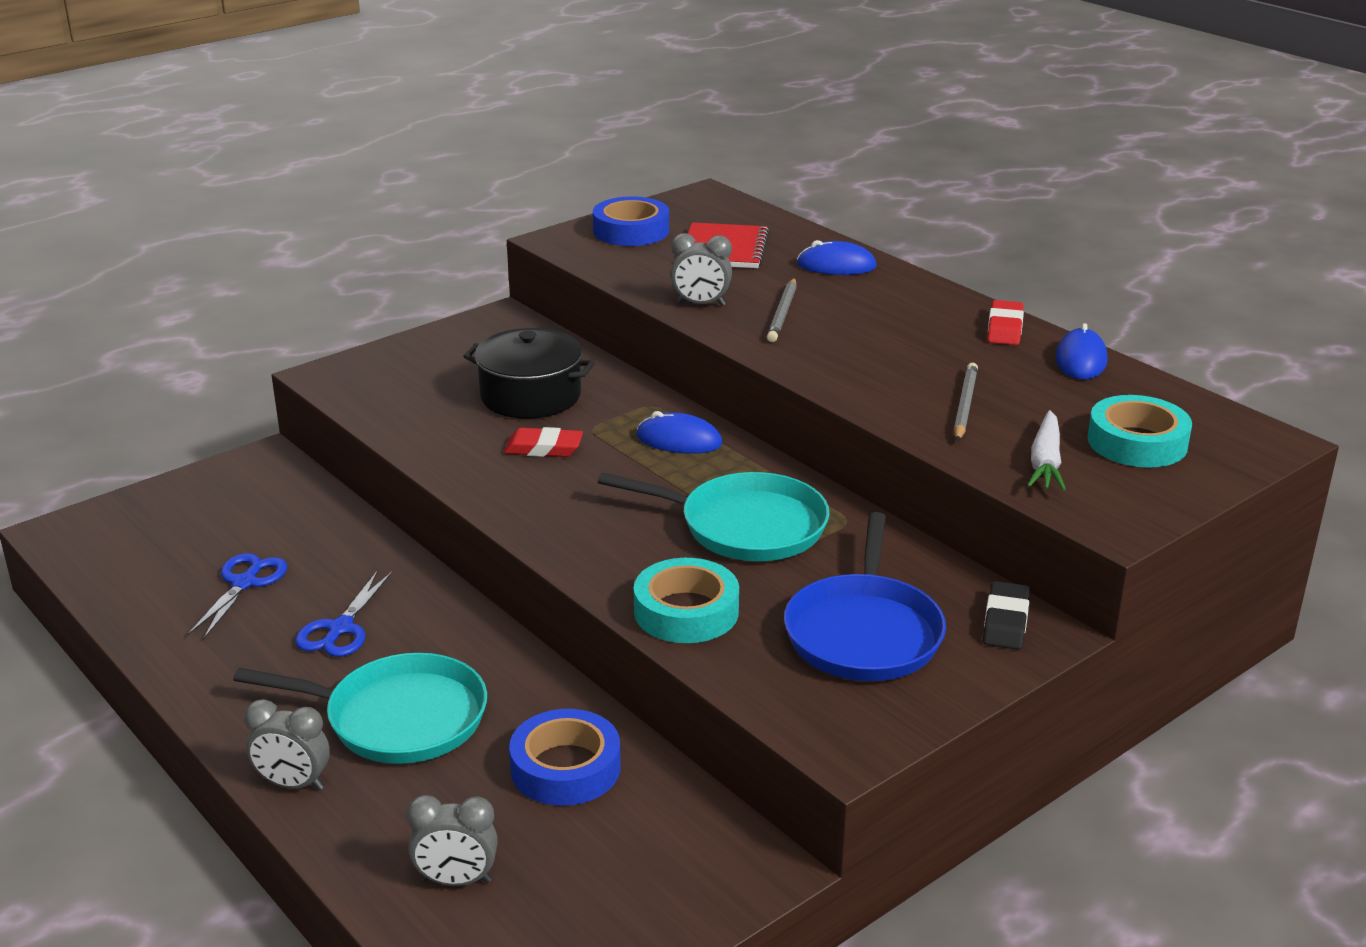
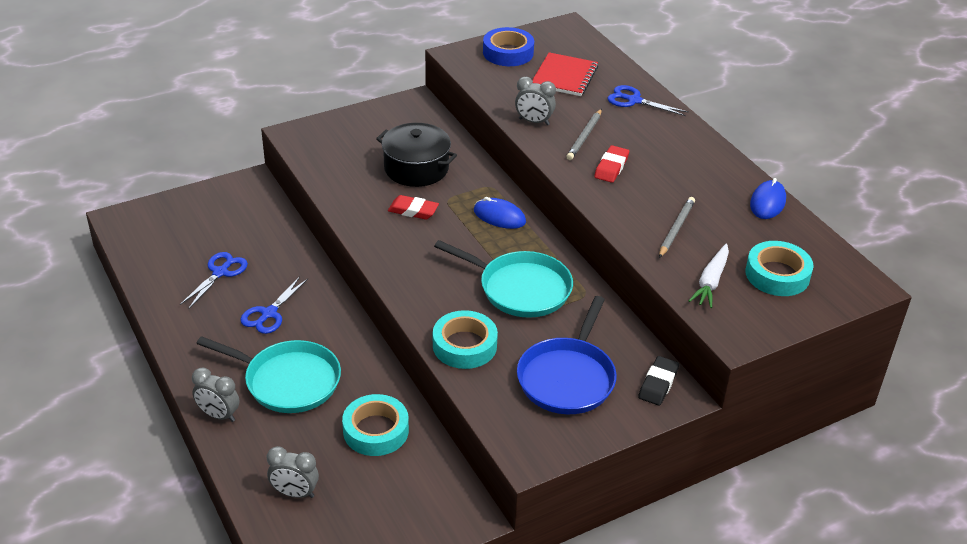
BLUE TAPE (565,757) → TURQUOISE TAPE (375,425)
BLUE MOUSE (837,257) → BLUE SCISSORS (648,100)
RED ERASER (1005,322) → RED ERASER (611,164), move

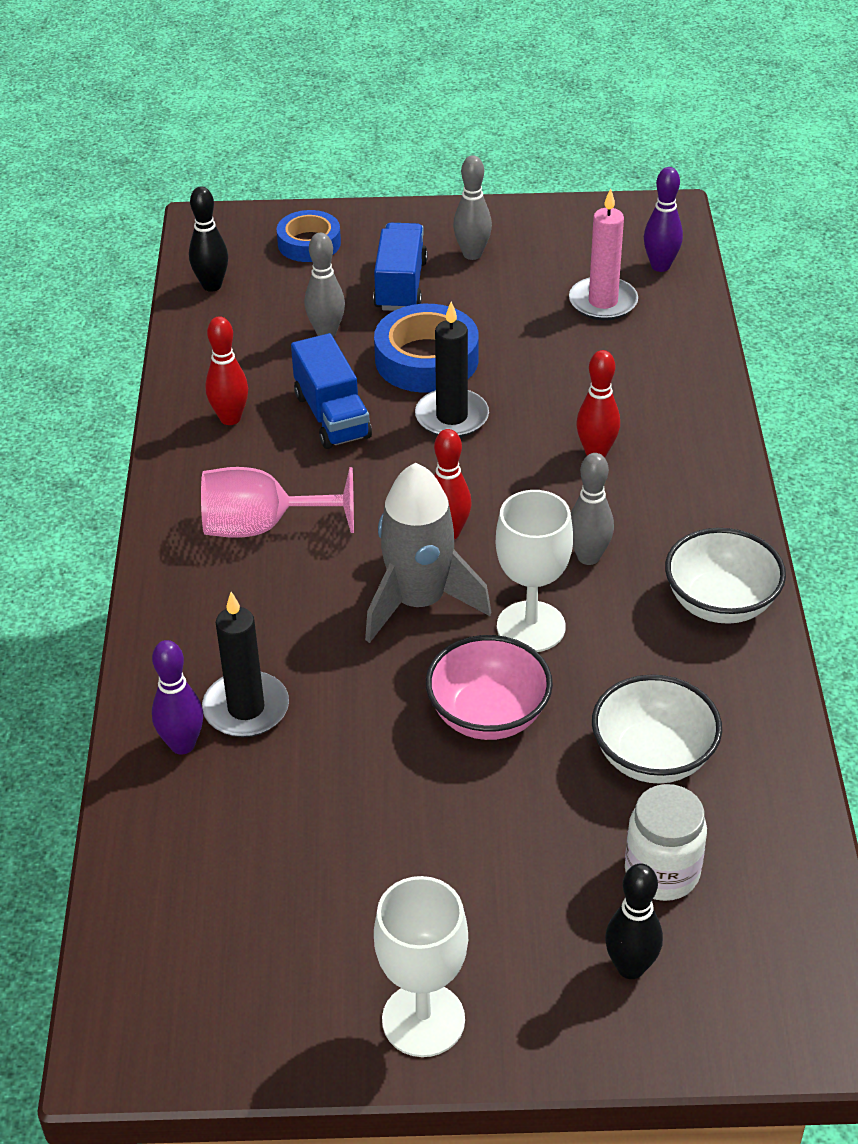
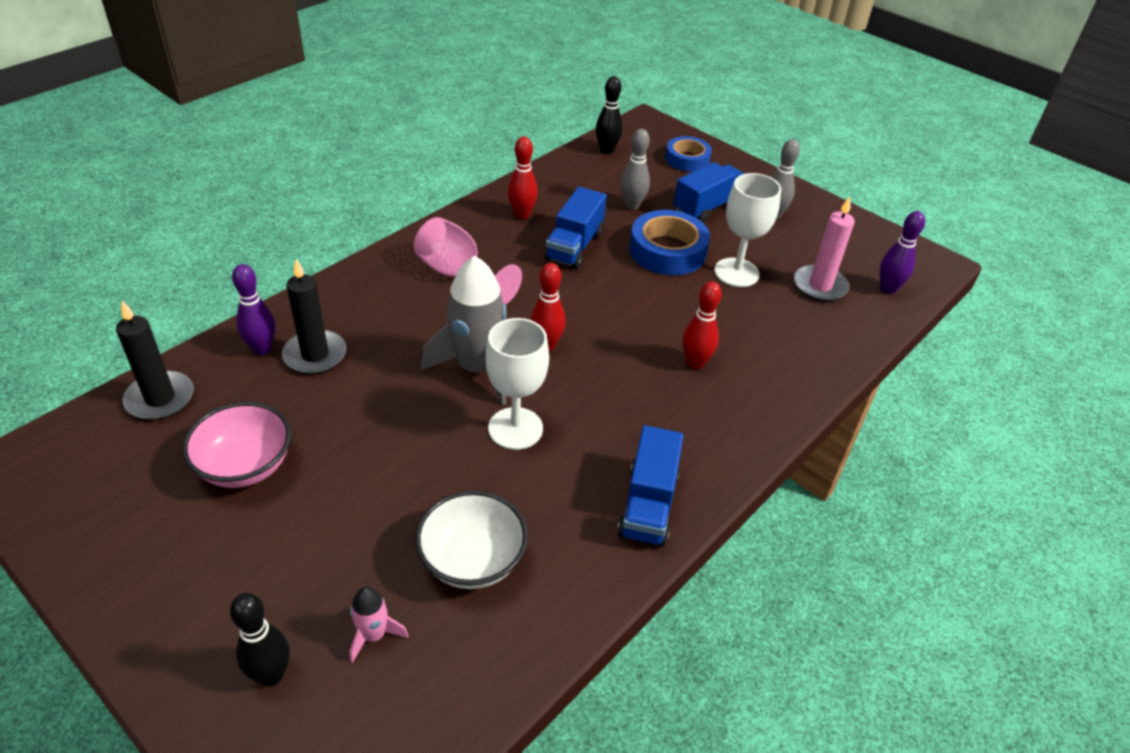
WHITE GOBLET (421,966) → WHITE GOBLET (747,230), move
BLACK CANDLE (452,369) → BLACK CANDLE (155,360), move
PINK BOWL (489,687) → PINK BOWL (236,445), move
GREY BOWLING PIN (592,509) → -
WHITE JAR (666,842) → PINK ROCKET (379,625)
WHITE BOWL (725,576) → BLUE TRUCK (650,485)

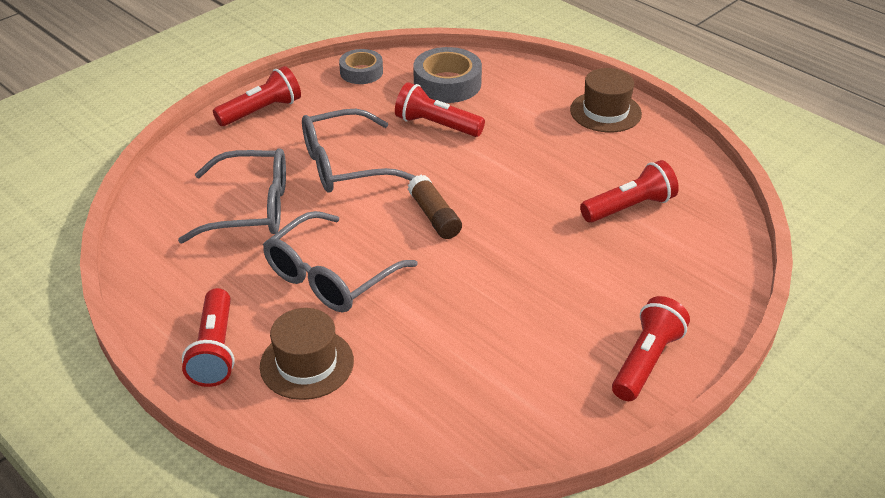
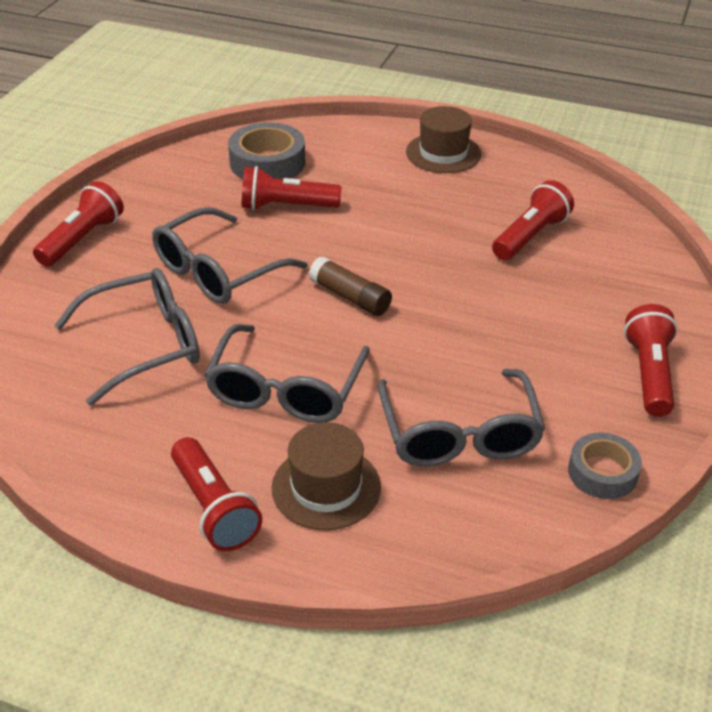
GREY TAPE (361,66) → GREY TAPE (605,465), move
- → GREY GLASSES (461,418)

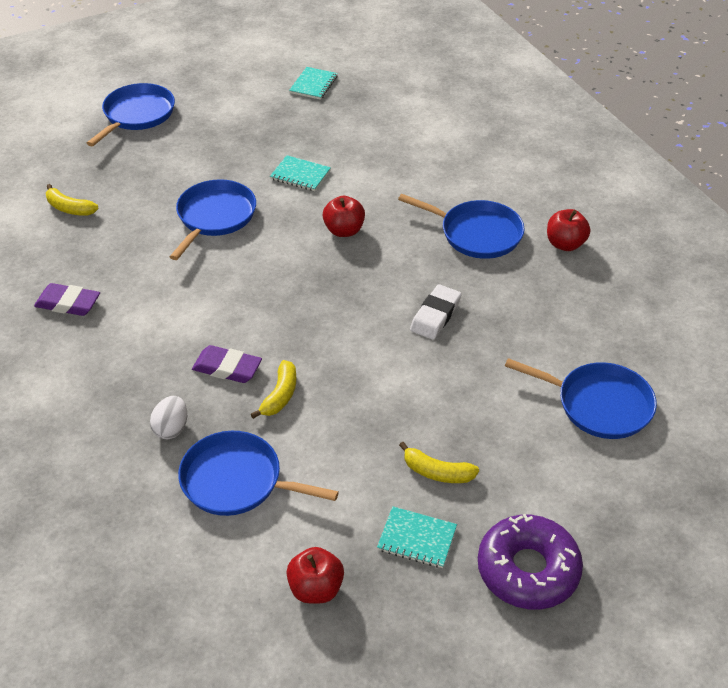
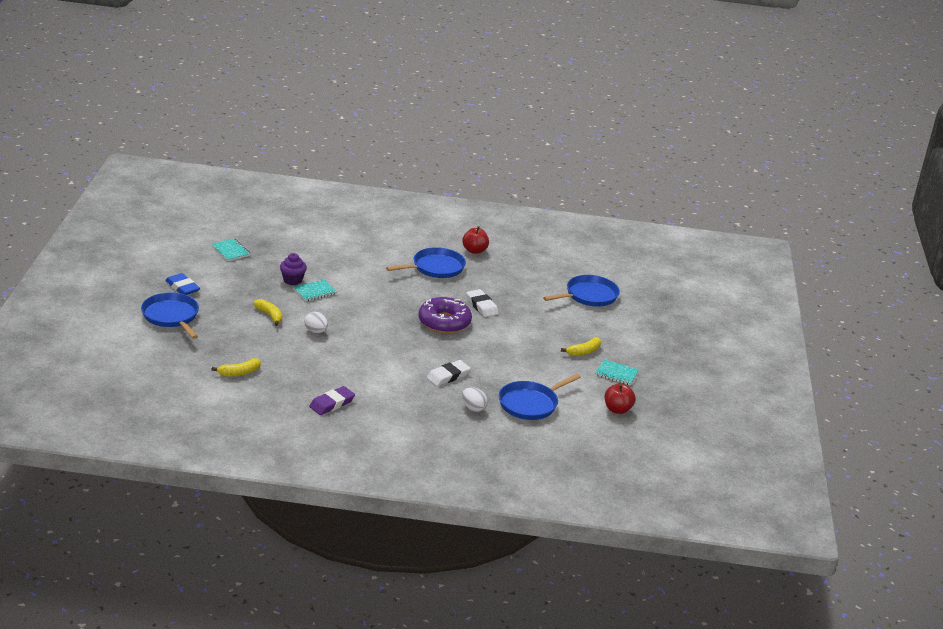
BLUE PAN (213,219) → WHITE EGG (316,322)
PURPLE ERASER (227,364) → WHITE ERASER (449,373)
YELLOW BANANA (273,389) → YELLOW BANANA (267,312), move
RED APPLE (344,216) → -
TURQUOISE NOTEBOOK (417,537) → TURQUOISE NOTEBOOK (617,372), 60 degrees clockwise
PURPLE DONUT (530,562) → PURPLE DONUT (445,315), move
- → BLUE ERASER (182,284)
- → PURPLE CUPCAKE (293,269)

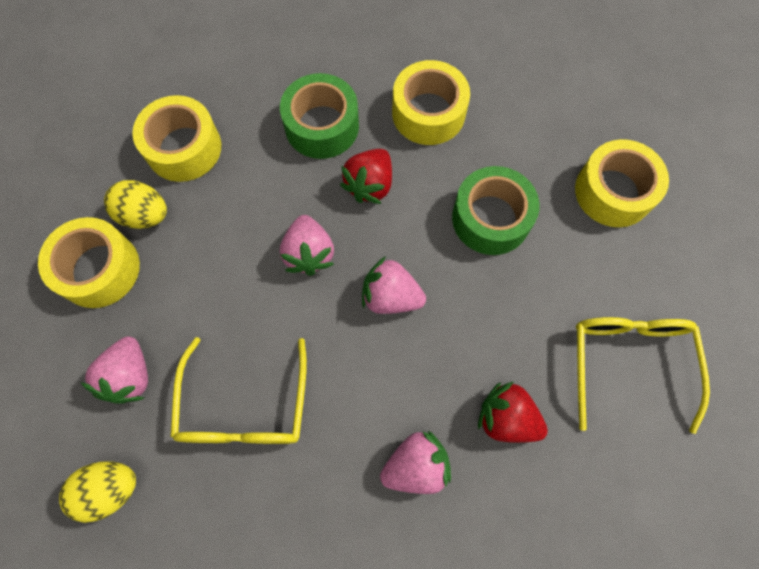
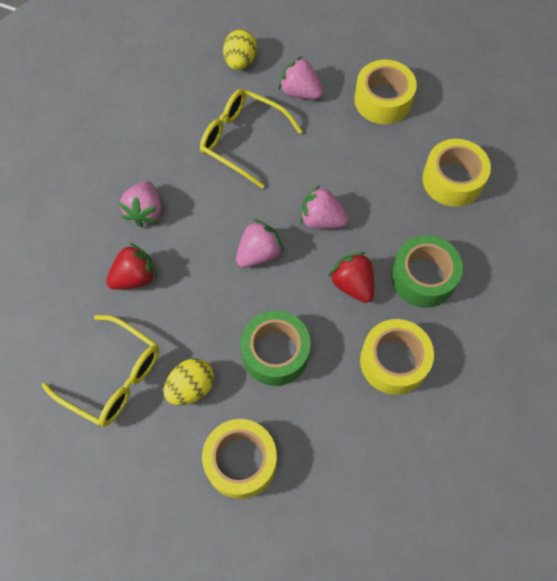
YELLOW EGG (135,204) → YELLOW EGG (188,381), move

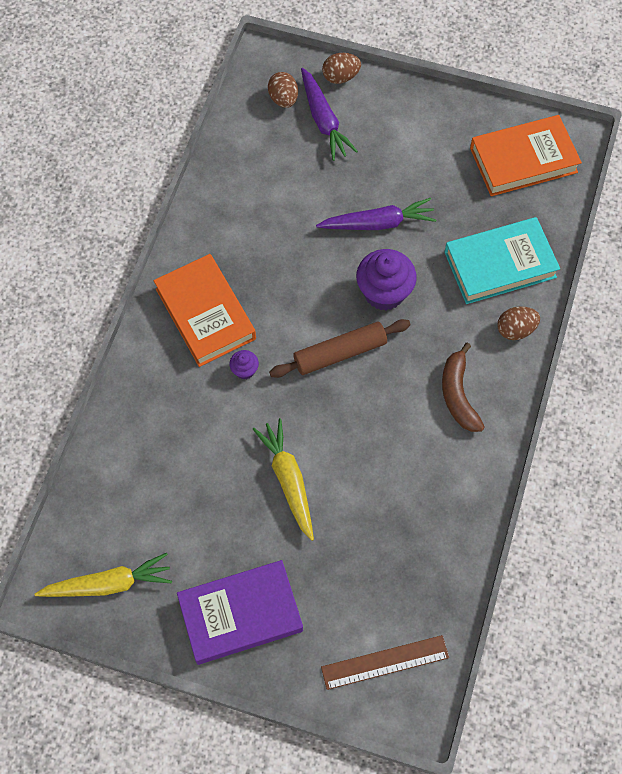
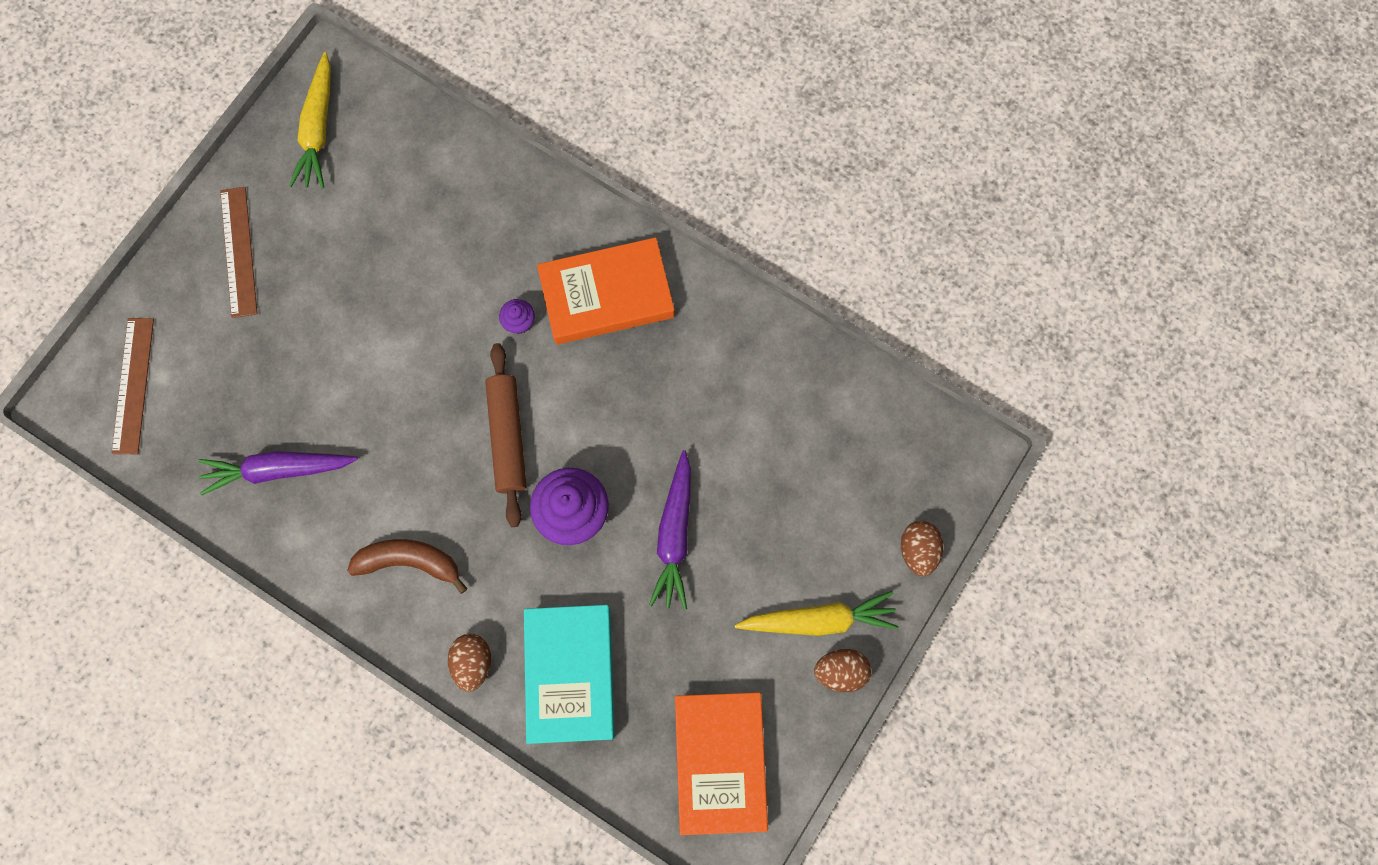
PURPLE BOOK (240,612) → BROWN RULER (238,252)
YELLOW CARROT (283,479) → YELLOW CARROT (816,613), move
BROWN EGG (283,90) → BROWN EGG (842,670), move
PURPLE CARROT (329,114) → PURPLE CARROT (278,473), move

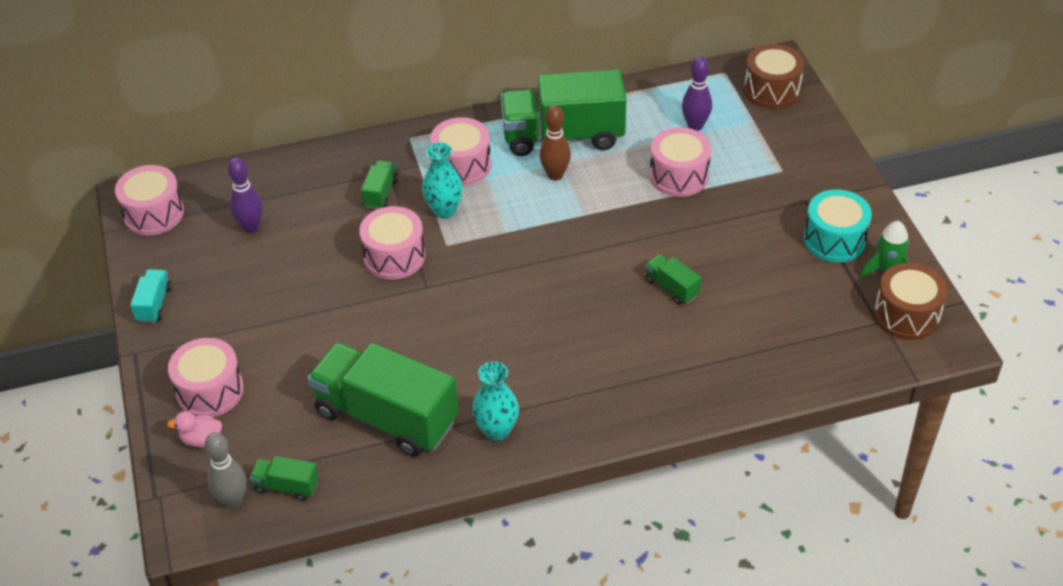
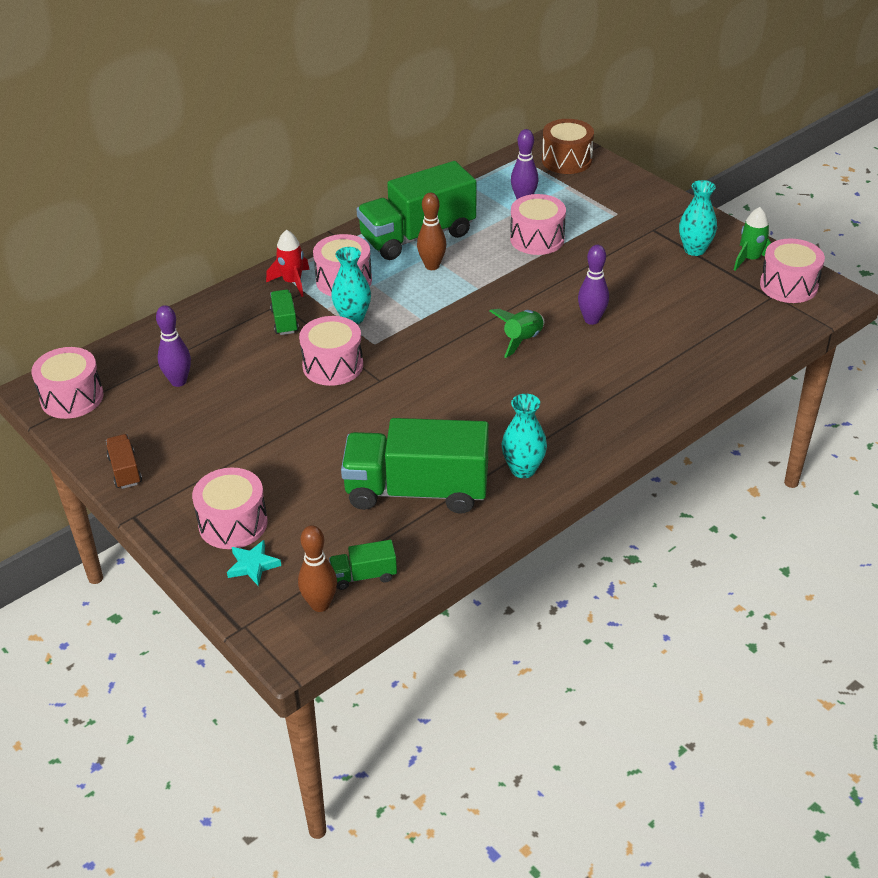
TURQUOISE TRUCK (151,296) → BROWN TRUCK (124,461)
PINK DUCK (194,429) → TURQUOISE STAR (254,563)
GREY BOWLING PIN (225,470) → BROWN BOWLING PIN (317,568)
GREEN TRUCK (673,279) → PURPLE BOWLING PIN (593,285)
TURQUOISE DRUM (838,225) → TURQUOISE VASE (698,218)
BROWN DRUM (910,301) → PINK DRUM (792,270)
- → RED ROCKET (288,263)
- → GREEN ROCKET (517,333)

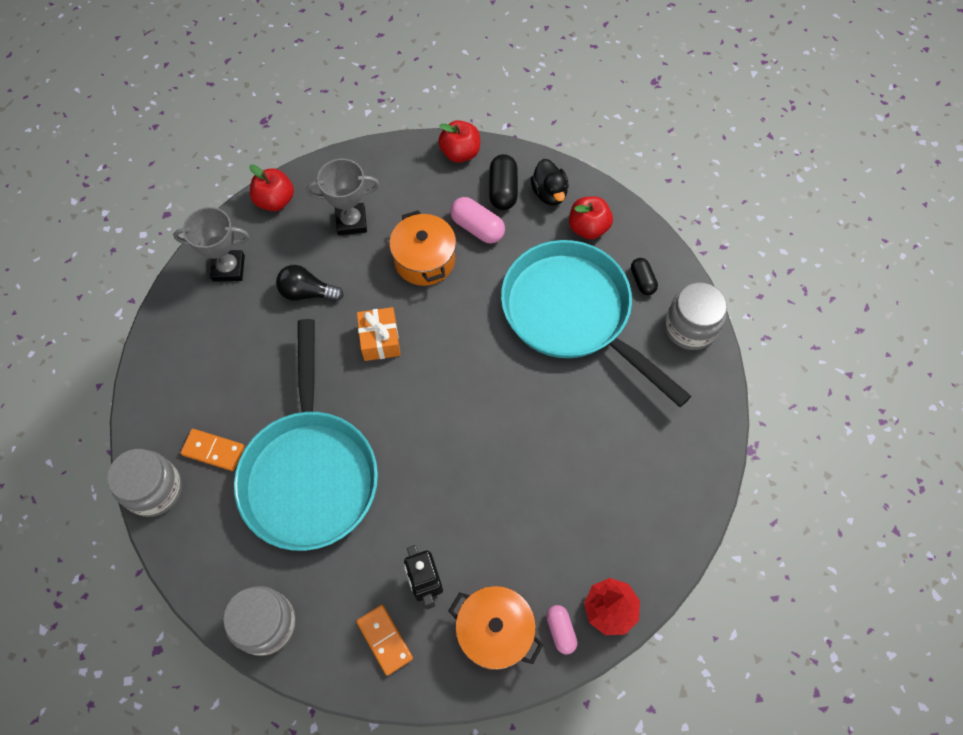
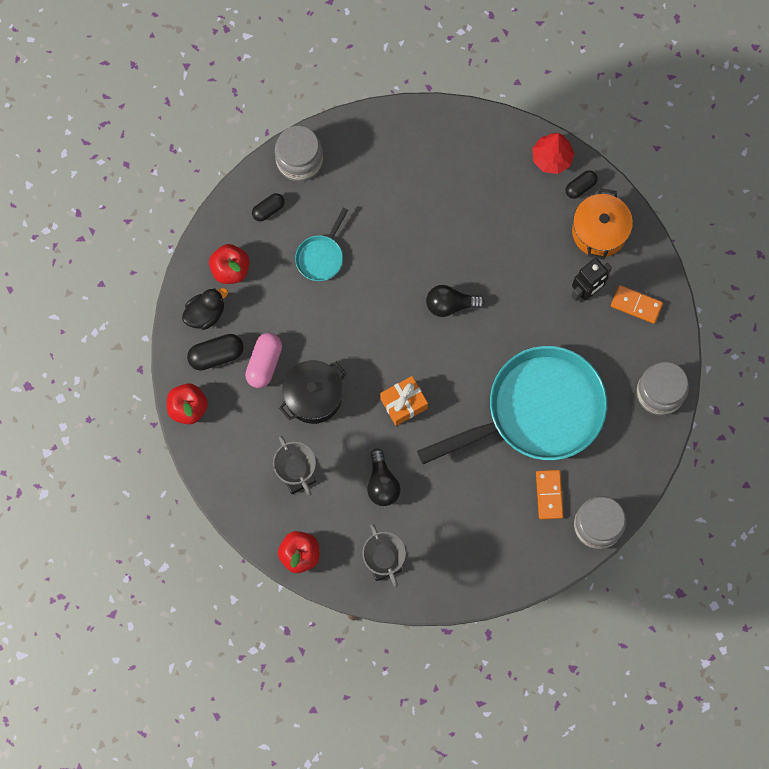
ORANGE DOMINO (384,640) → ORANGE DOMINO (637,304), 75 degrees clockwise
ORANGE POT (422,248) → BLACK POT (313,392)
TURQUOISE PAN (596,323) → TURQUOISE PAN (321,244), x0.42
PINK CAPSULE (562,630) → BLACK CAPSULE (581,184)
- → BLACK LIGHT BULB (455,301)

